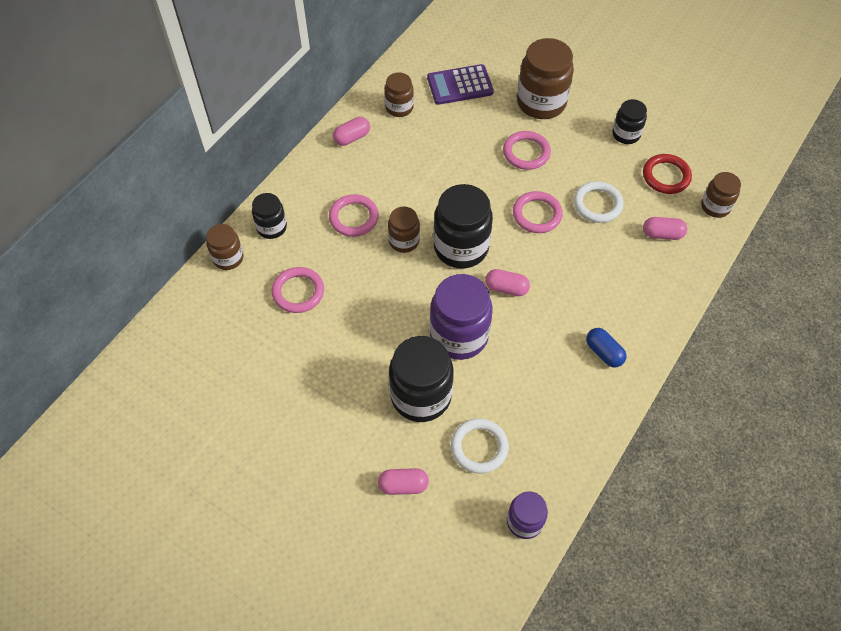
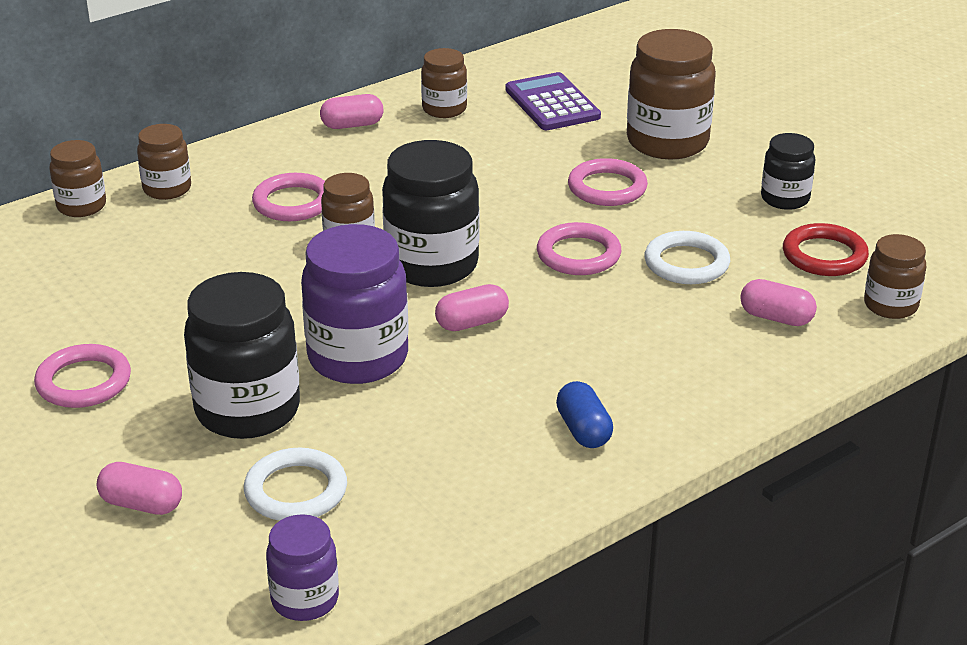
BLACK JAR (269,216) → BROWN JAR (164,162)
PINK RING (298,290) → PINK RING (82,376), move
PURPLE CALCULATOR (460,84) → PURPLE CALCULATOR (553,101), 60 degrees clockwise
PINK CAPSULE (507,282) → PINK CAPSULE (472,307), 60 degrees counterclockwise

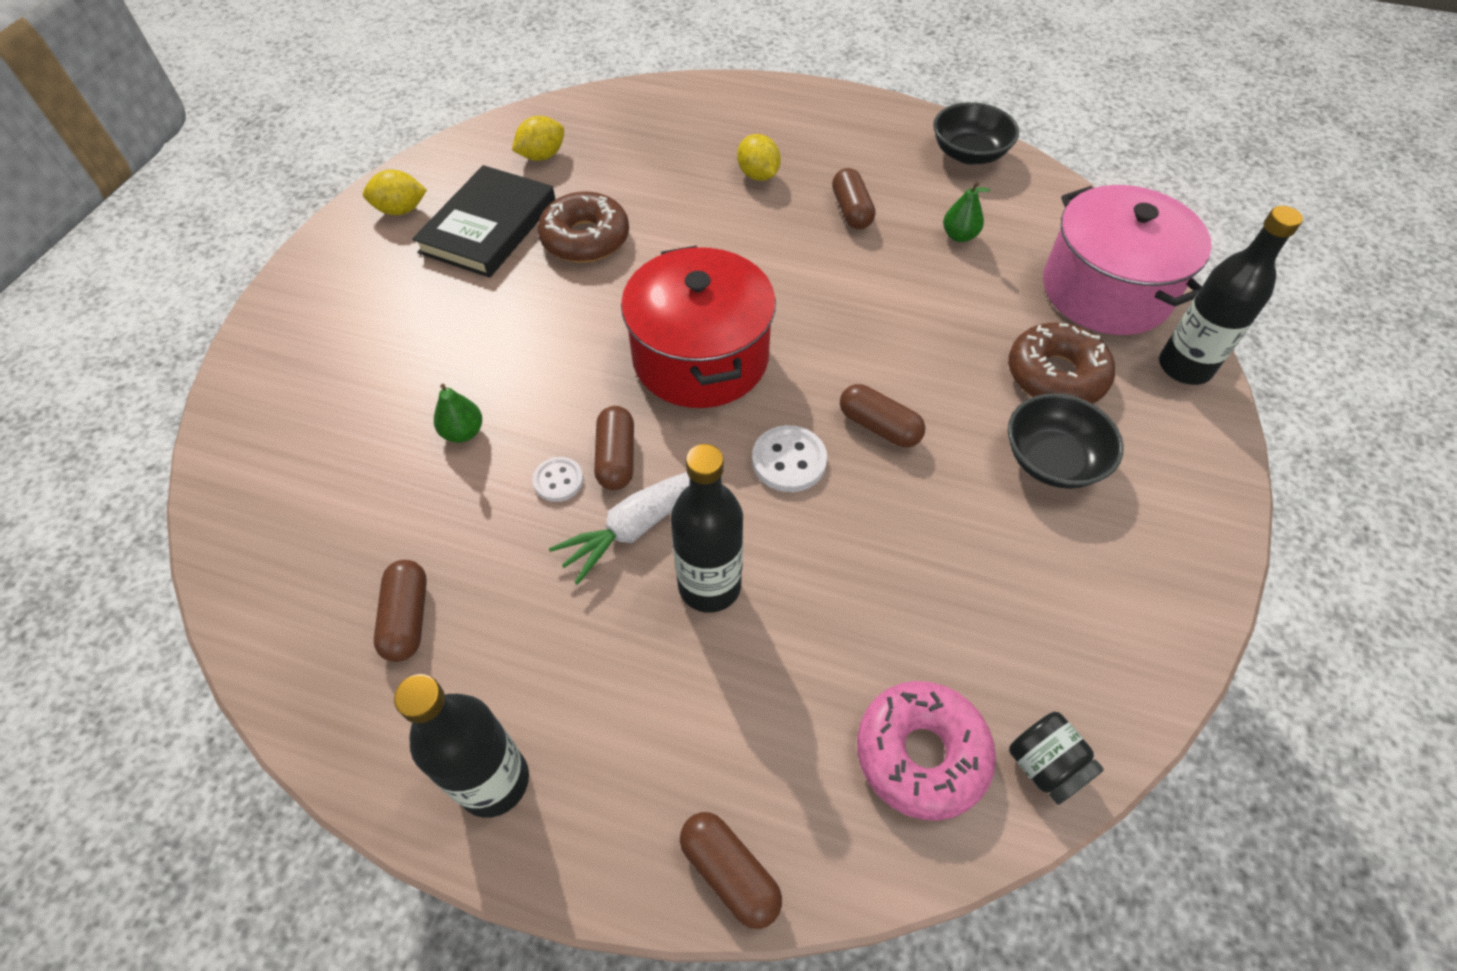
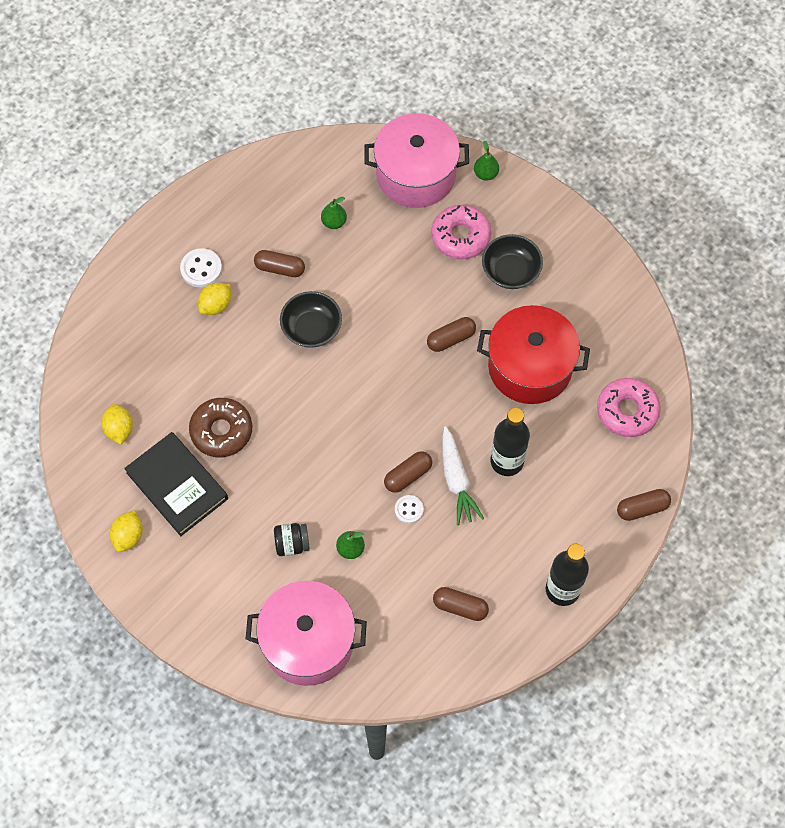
BROWN CAPSULE (614,448) → BROWN CAPSULE (408,472), 60 degrees counterclockwise
RED POT (698,326) → RED POT (533,354), move
YELLOW LEMON (759,157) → YELLOW LEMON (214,299), 45 degrees counterclockwise
WHITE BUTTON (789,458) → WHITE BUTTON (201,267), move
BLACK BOWL (976,133) → BLACK BOWL (311,319), move
BROWN DONUT (1061,363) → PINK DONUT (461,232)
BLACK JAR (1056,758) → BLACK JAR (292,539), move
BLACK BOTTLE (1231,295) → GREEN PEAR (486,160)
- → PINK POT (306,633)

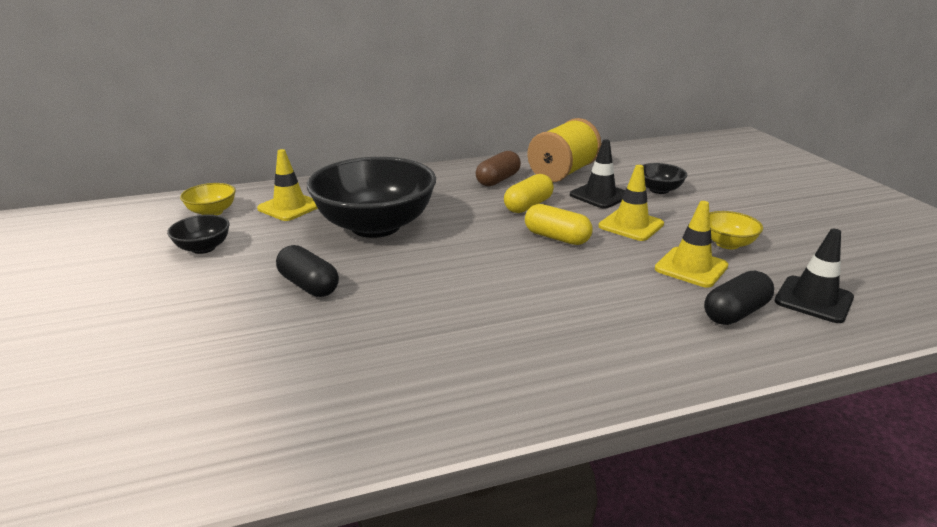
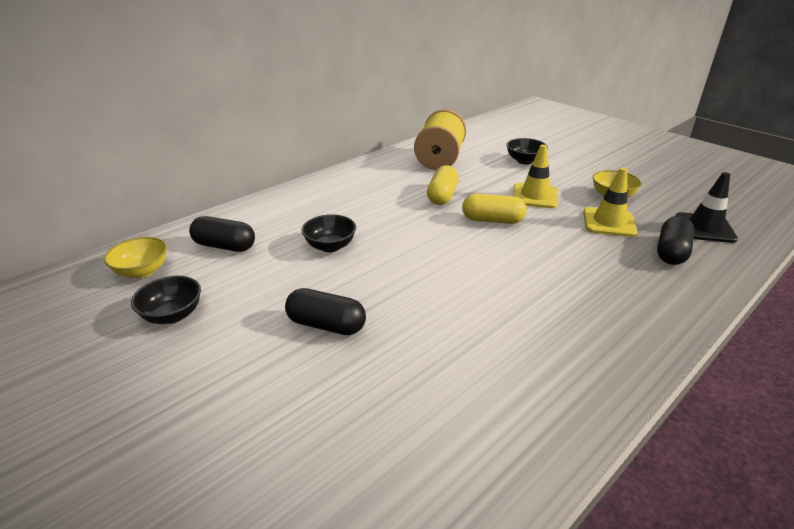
YELLOW TRAFFIC CONE (287,185) → BLACK CAPSULE (222,234)
BLACK BOWL (371,197) → BLACK BOWL (328,233), x0.44
BROWN CAPSULE (498,168) → -
BLACK TRAFFIC CONE (597,173) → -

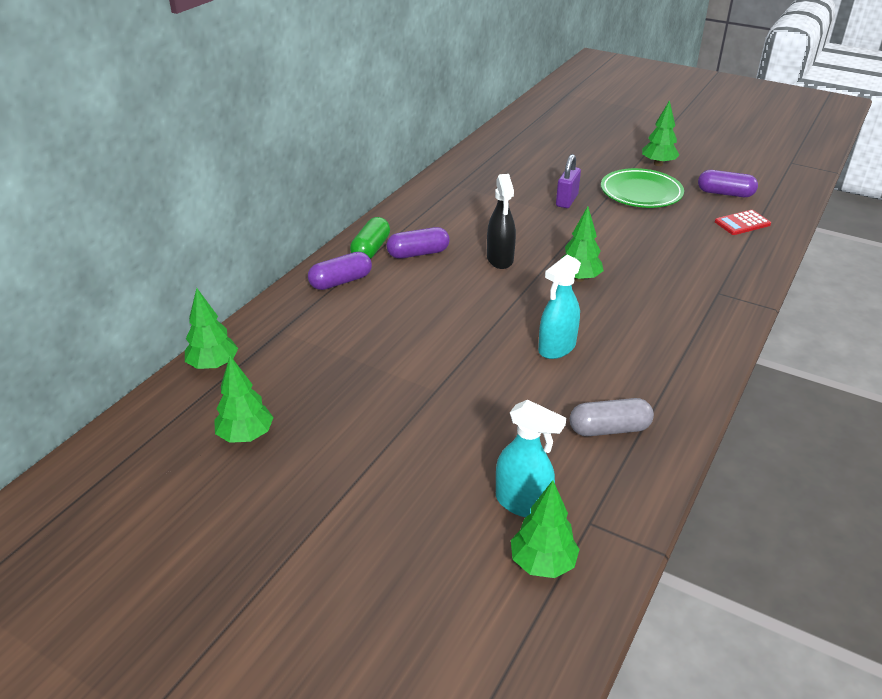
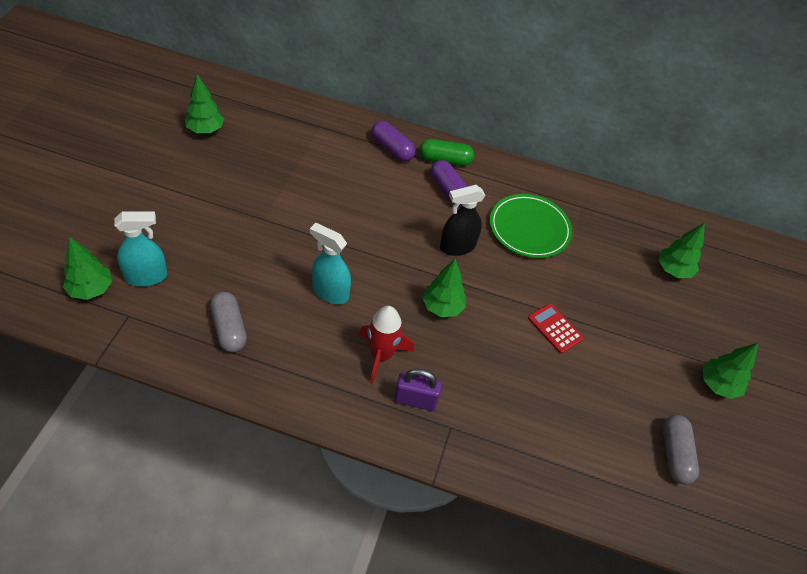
GREEN TREE (211,329) → GREEN TREE (681,250), move
TURQUOISE SPRAY BOTTLE (531,458) → TURQUOISE SPRAY BOTTLE (141,249), 120 degrees counterclockwise
PURPLE PADLOCK (568,181) → PURPLE PADLOCK (418,390), move
GREEN PLATE (642,188) → GREEN PLATE (531,226), move
PURPLE CAPSULE (728,183) → GREY CAPSULE (681,450)
RED CALCULATOR (743,222) → RED CALCULATOR (556,328), move
- → RED ROCKET (386,344)

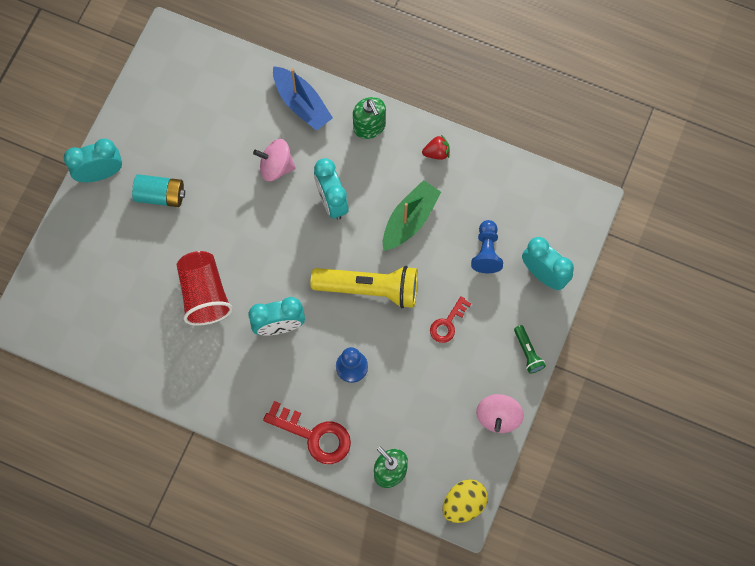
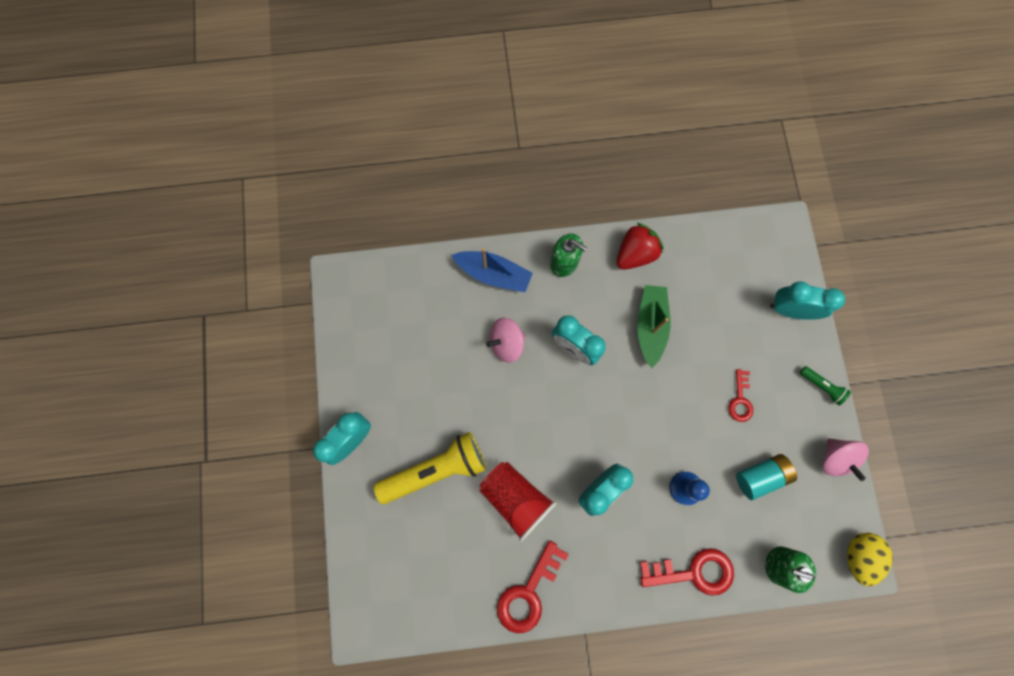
TURQUOISE BATTERY (158,190) → TURQUOISE BATTERY (766,477), move
YELLOW FLASHLIGHT (364,287) → YELLOW FLASHLIGHT (430,468), move
RED STRAWBERRY (436,147) → RED STRAWBERRY (640,246), x1.75
BLUE PAWN (487,246) → -
- → RED KEY (533,586)

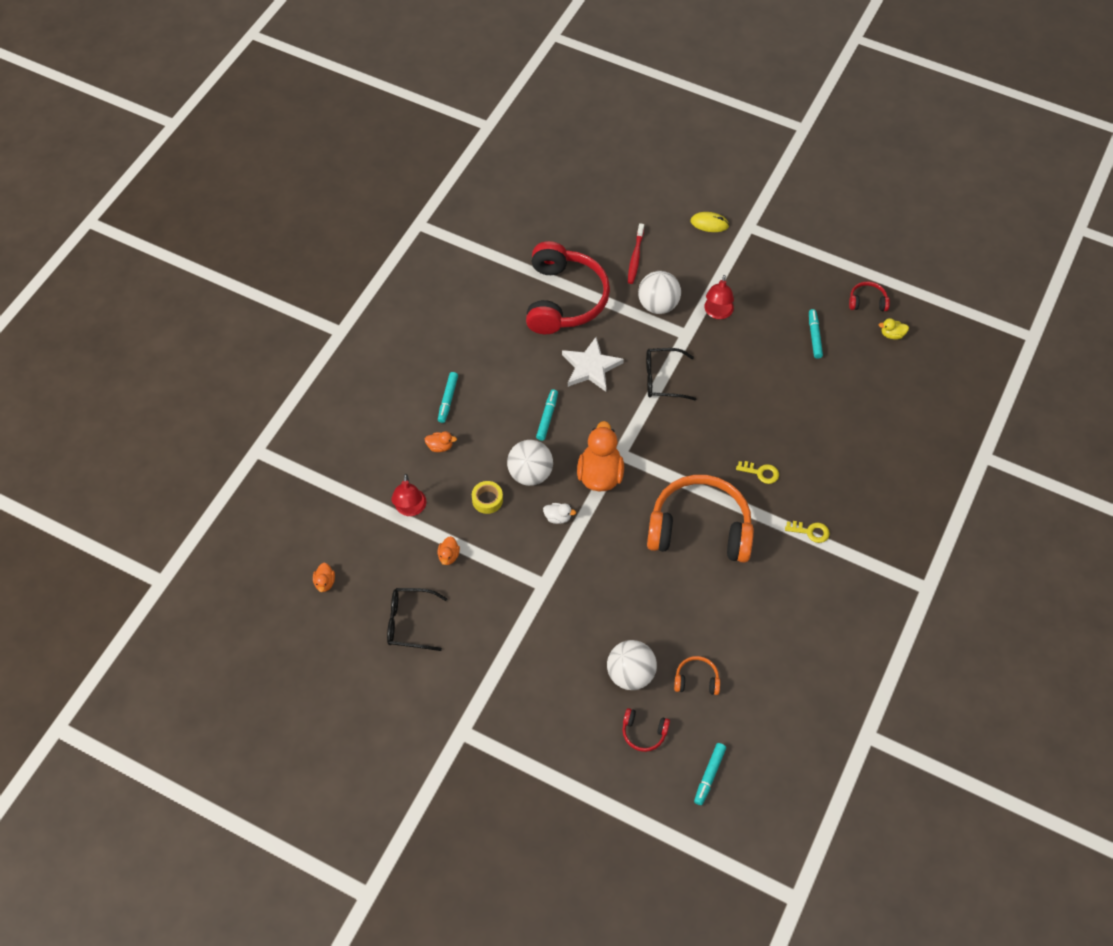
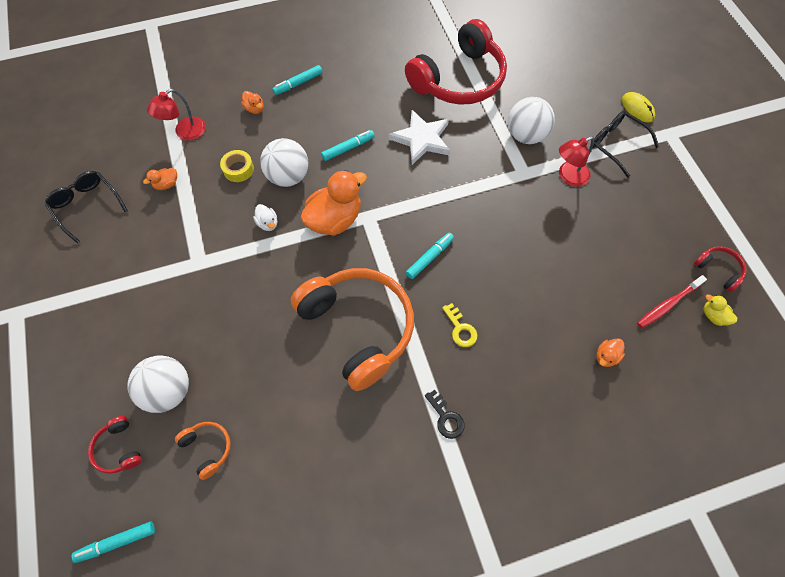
ORANGE DUCK (324,577) → ORANGE DUCK (610,352), move
RED TOOTHBRUSH (636,253) → RED TOOTHBRUSH (672,301), move
BLACK GLASSES (671,374) → BLACK GLASSES (626,144), move
YELLOW KEY (807,532) → BLACK KEY (444,414)
TURQUOISE MARKER (816,334) → TURQUOISE MARKER (430,256), move

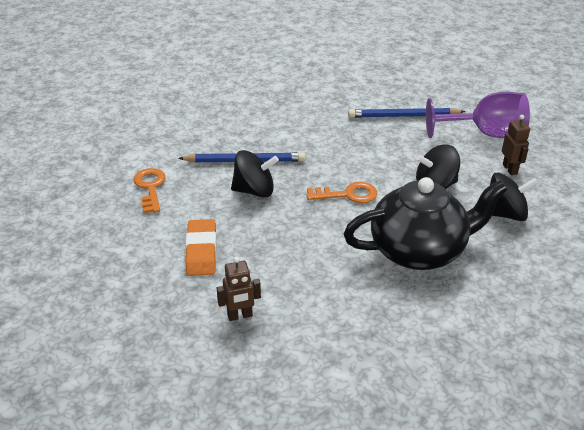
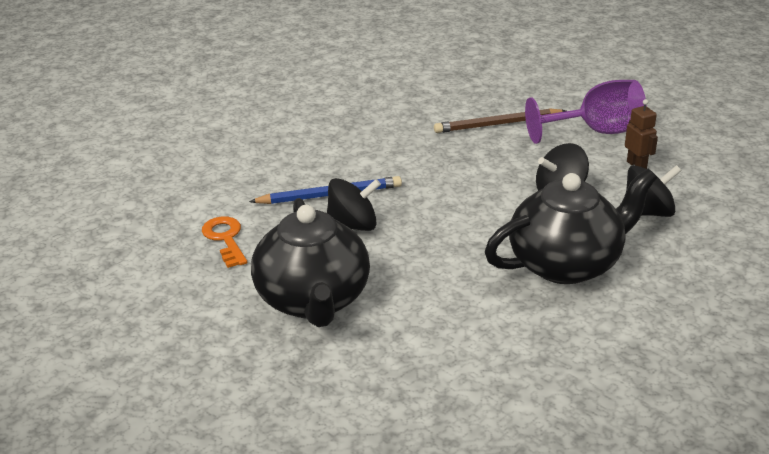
ORANGE ERASER (201,247) → BLACK TEAPOT (310,262)
BROWN ROBOT (239,289) → -
ORANGE KEY (342,192) → -
BLUE PENCIL (406,113) → BROWN PENCIL (500,120)

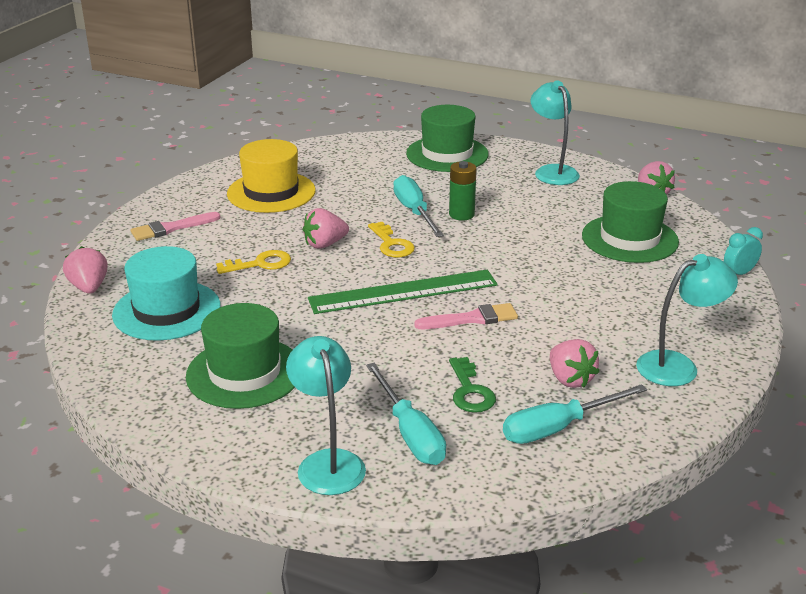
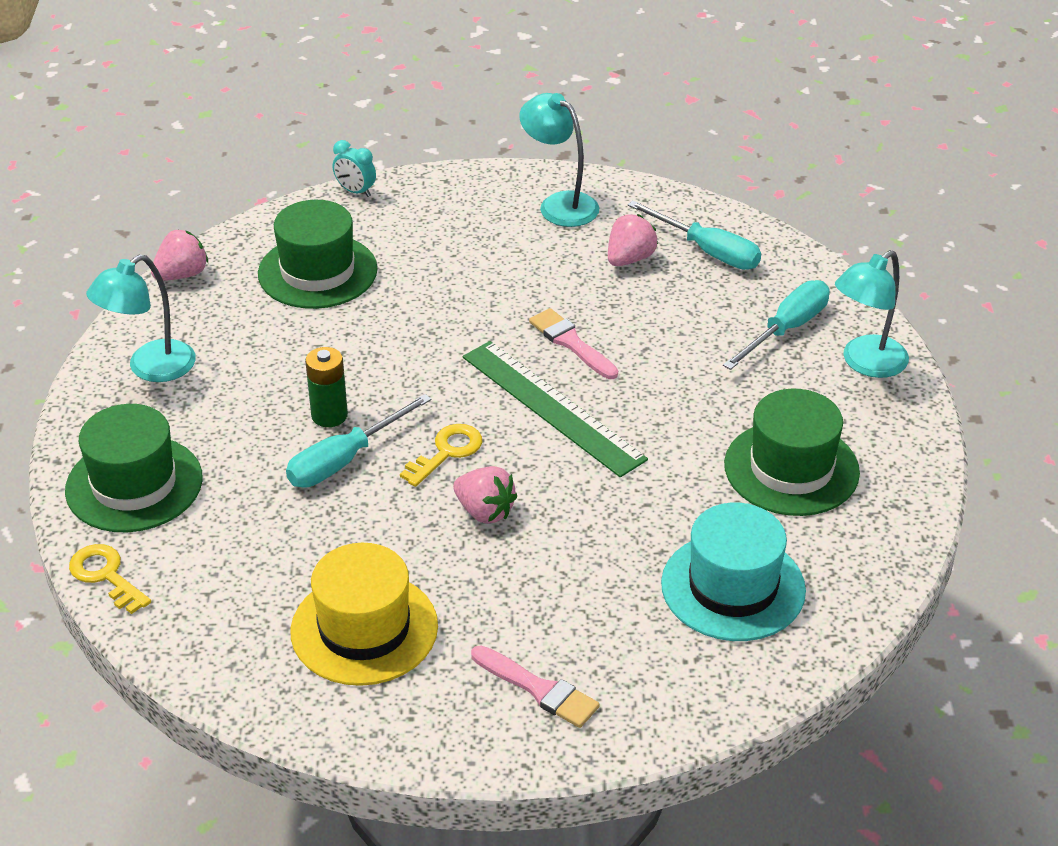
PINK STRAWBERRY (85,270) → -
YELLOW KEY (253,262) → YELLOW KEY (110,579), move
GREEN KEY (472,385) → -

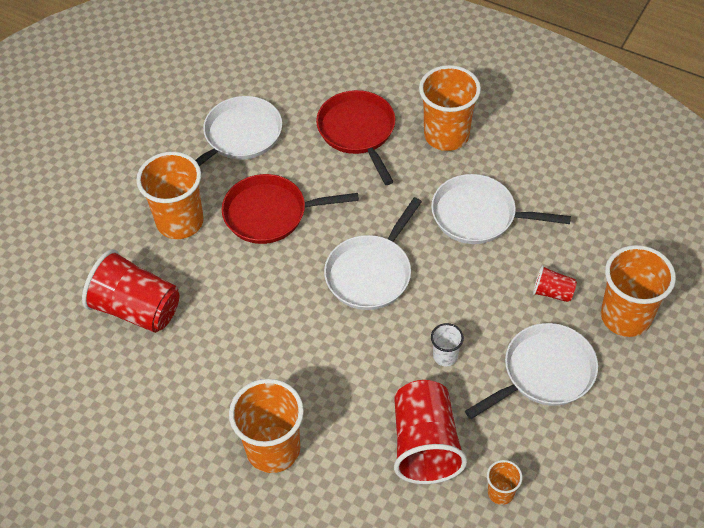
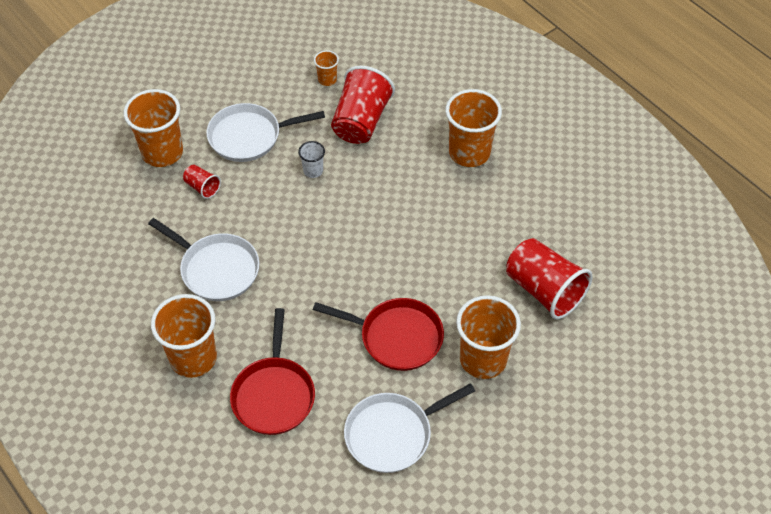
WHITE PAN (373,253) → -

